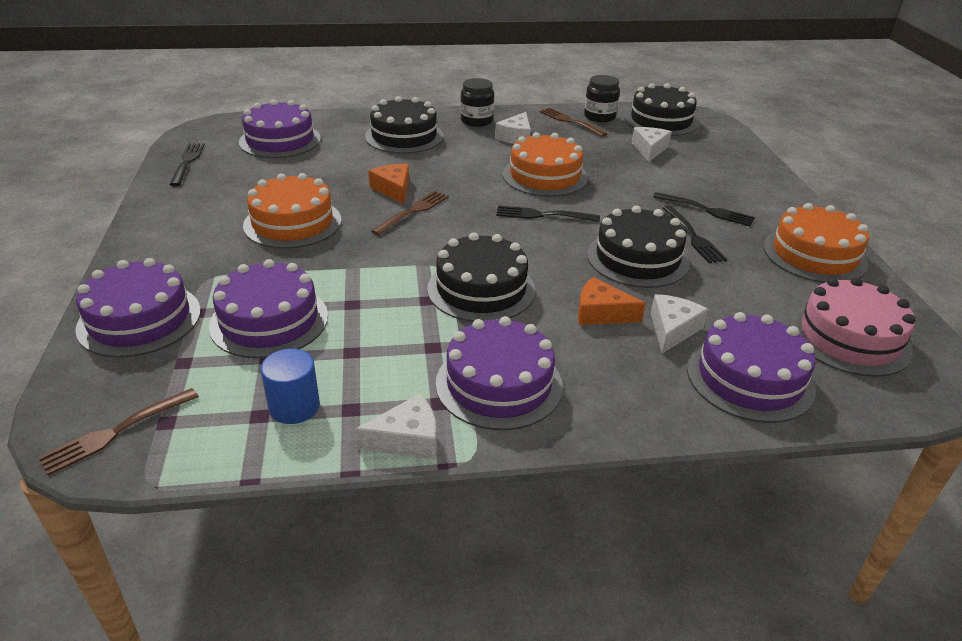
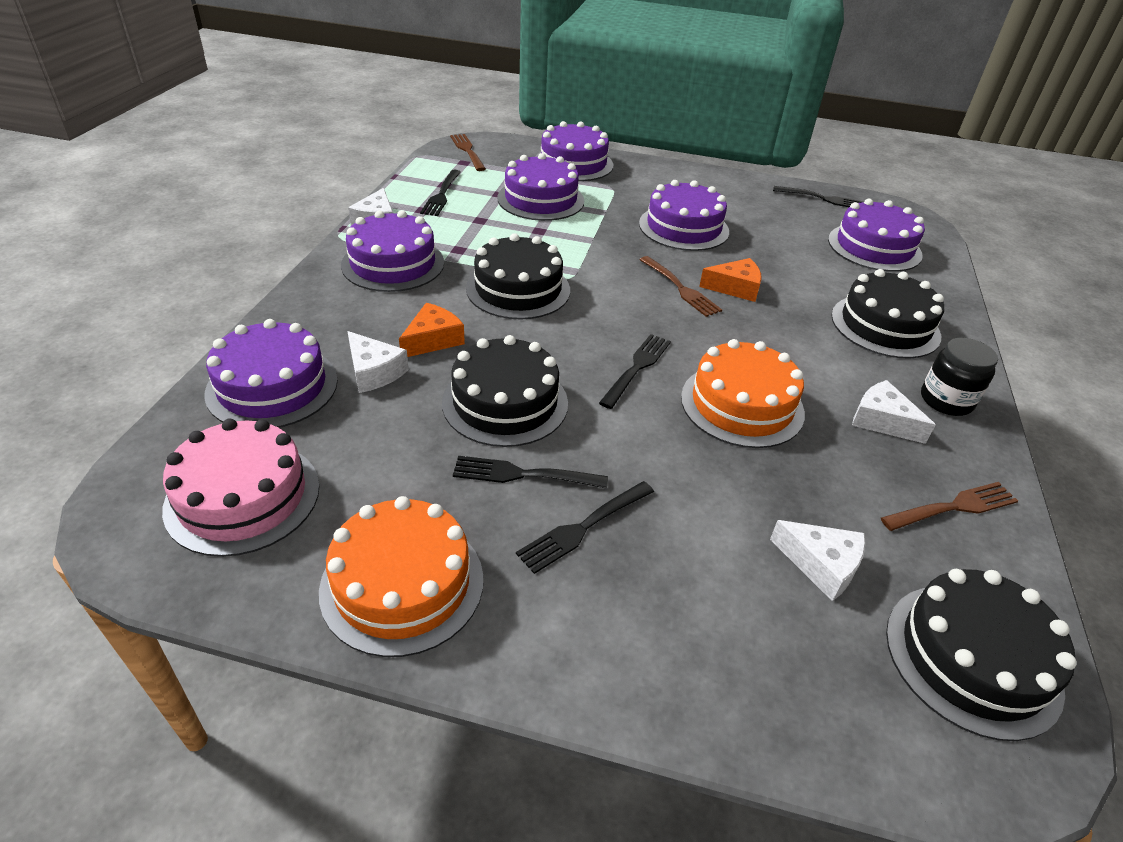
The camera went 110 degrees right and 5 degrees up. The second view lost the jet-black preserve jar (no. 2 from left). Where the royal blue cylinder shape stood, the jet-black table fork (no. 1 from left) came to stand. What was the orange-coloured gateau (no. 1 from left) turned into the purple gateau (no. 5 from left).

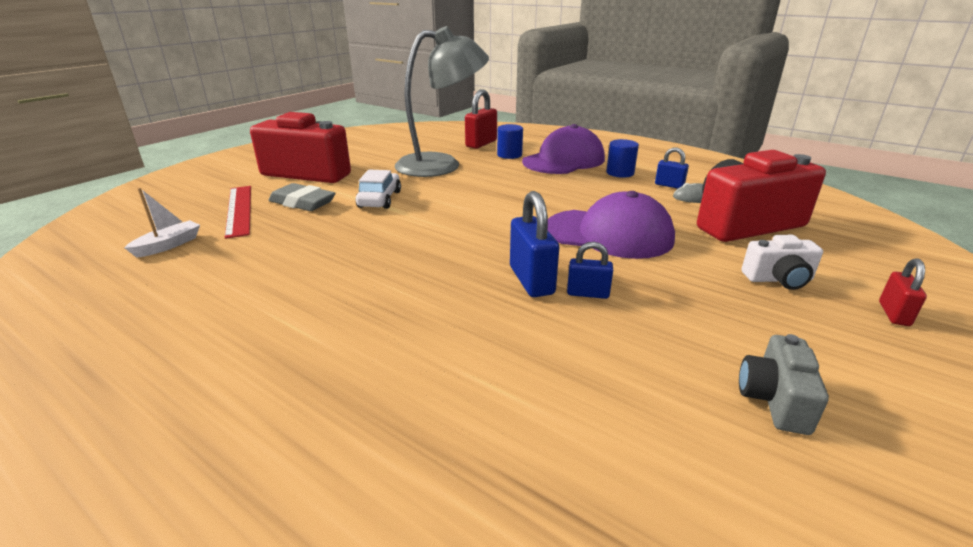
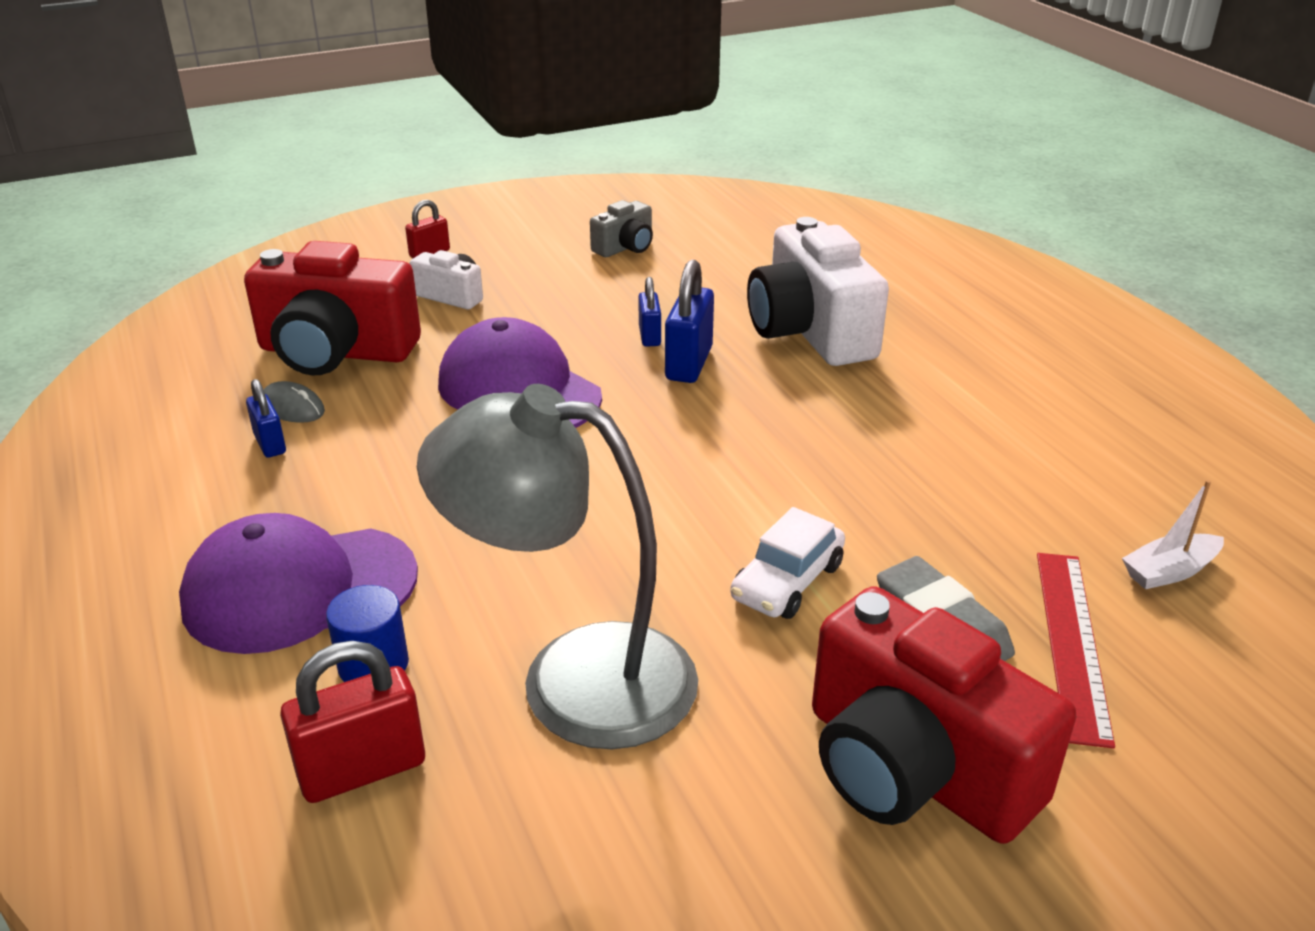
The camera went 150 degrees left and 5 degrees up. The second view lost the royal blue cylinder shape (no. 2 from left). The second view gained the pure white camera (no. 2 from left). The royal blue padlock (no. 2 from left) ended up facing another way, 45 degrees clockwise from before.

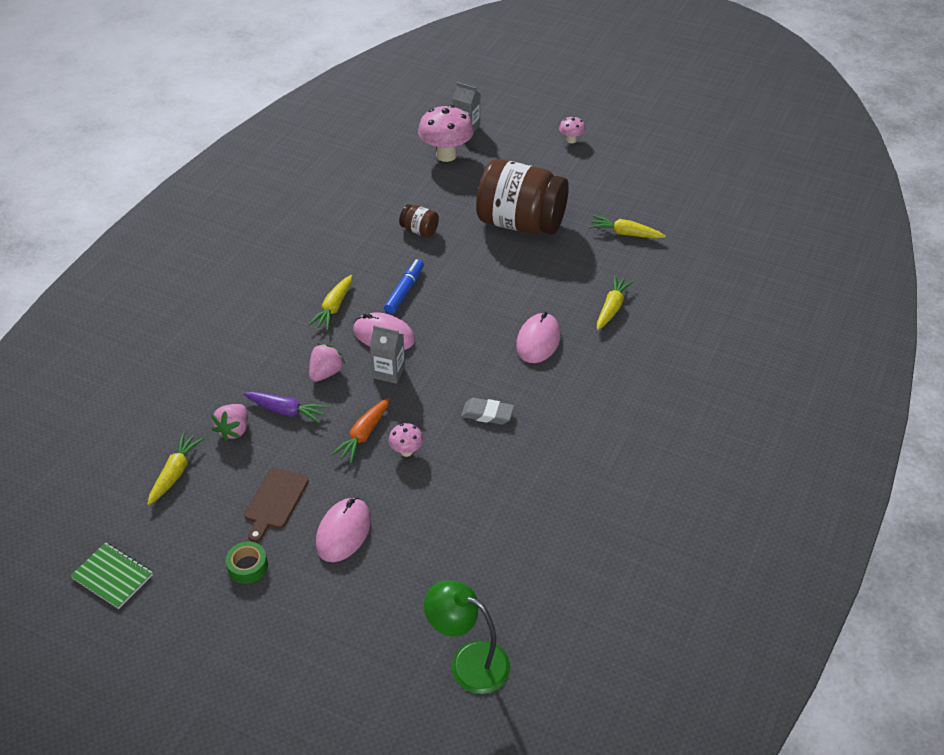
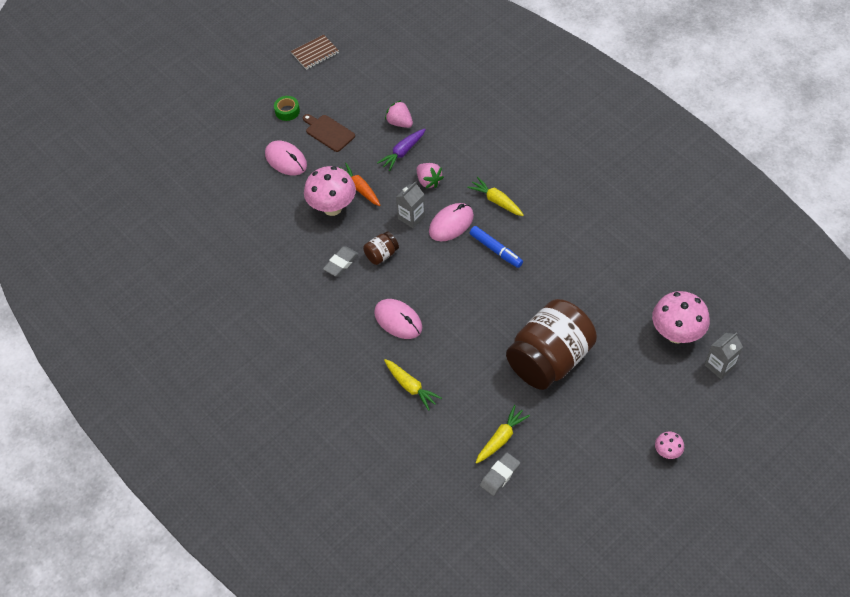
The camera went 115 degrees right and 10 degrees up. The second view lost the yellow root vegetable (no. 1 from left). The second view lost the emerald desk lamp. The second view gained the ash-grey pencil eraser (no. 2 from left). The russet preserve jar (no. 1 from left) ended up elsewhere. What was the emerald exercise book turned into the russet exercise book. The size of the rose-pink fungus (no. 1 from left) changed by a factor of 2.05.

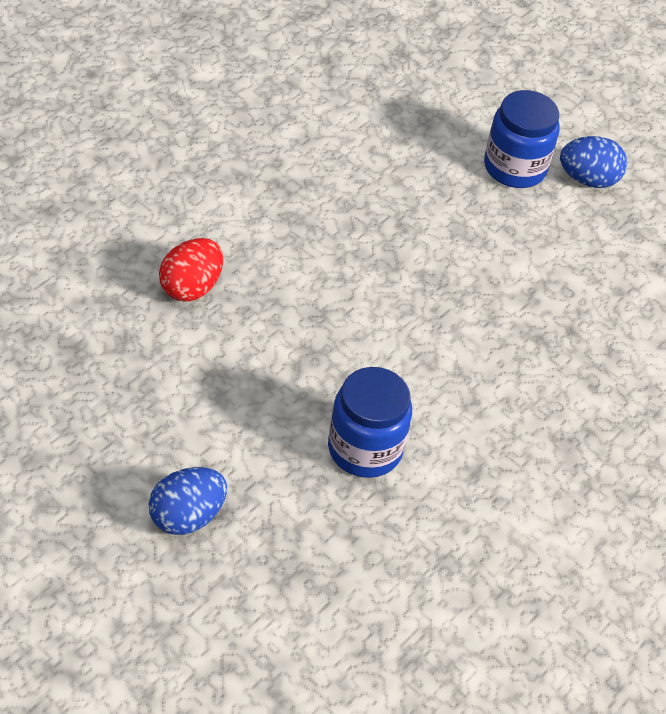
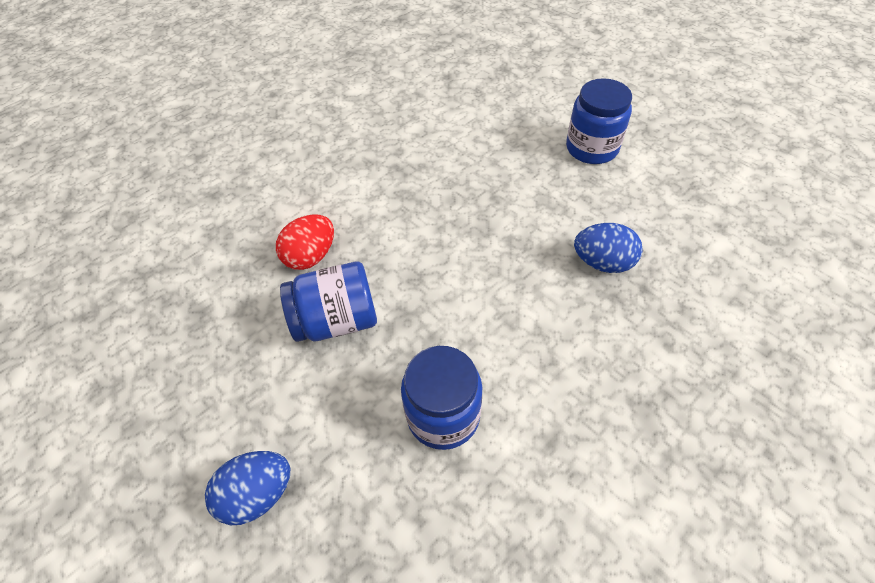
The camera went 15 degrees right and 5 degrees up. The second view gained the royal blue preserve jar (no. 1 from left). The royal blue toy egg (no. 2 from left) ended up elsewhere.

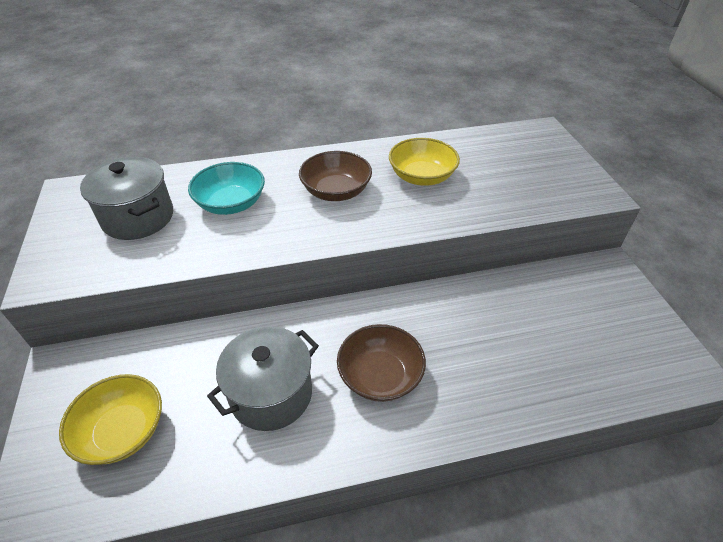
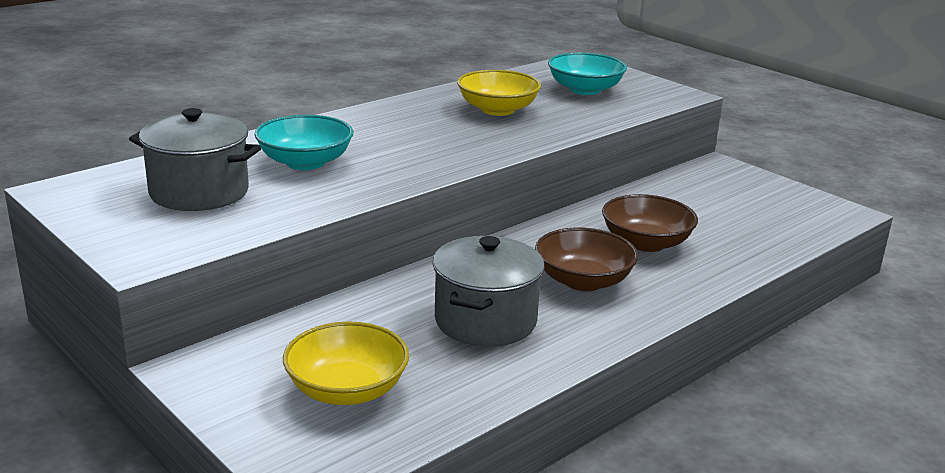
The camera went 30 degrees left and 20 degrees down. The second view gained the turquoise serving bowl (no. 2 from left). The russet serving bowl (no. 1 from left in the first image) ended up elsewhere.

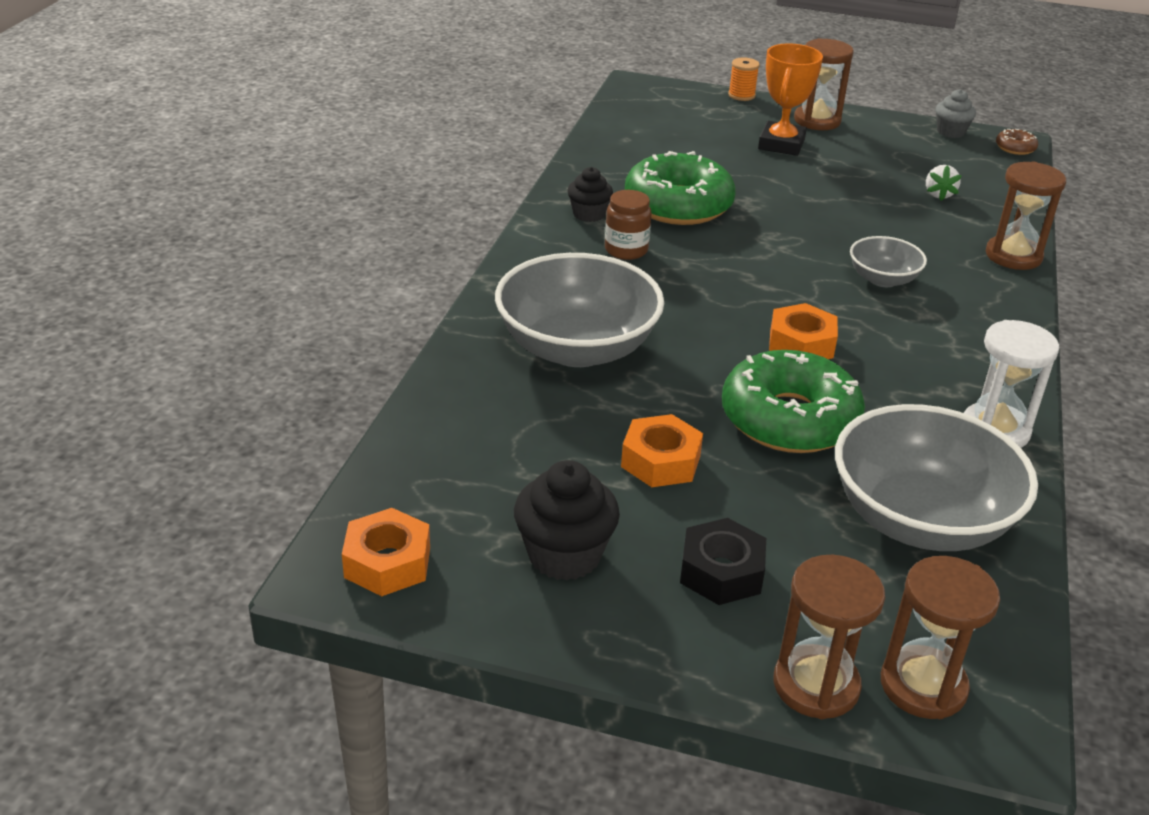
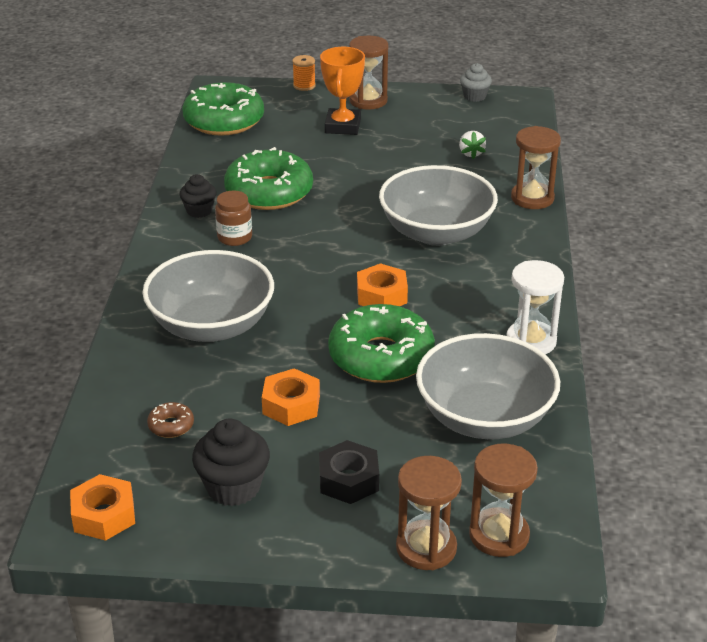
The camera went 10 degrees left and 0 degrees up. The second view gained the emerald donut (no. 1 from left). The russet donut ended up elsewhere. The size of the ash-grey serving bowl (no. 2 from left) changed by a factor of 1.99.

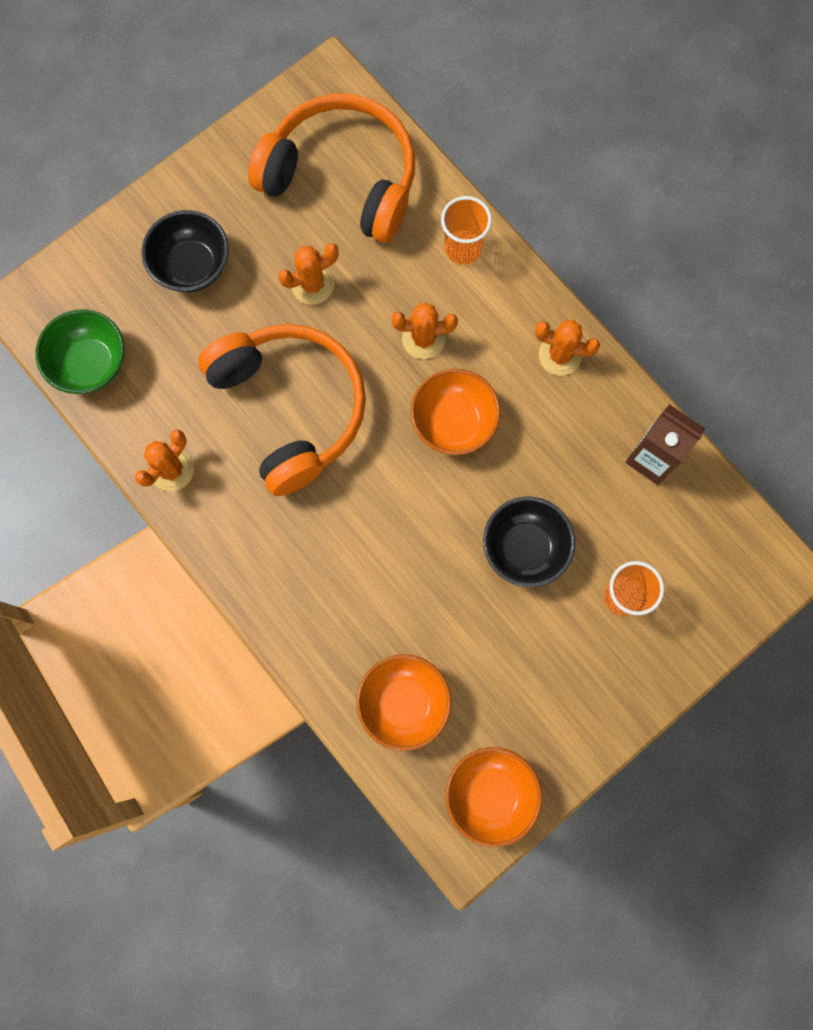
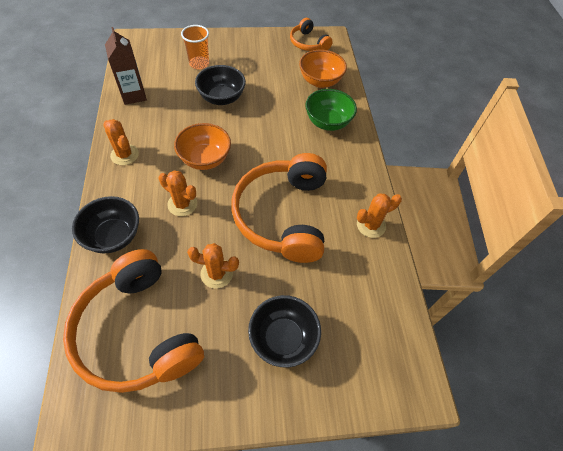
The camera went 150 degrees left and 20 degrees down. The emerald serving bowl ended up elsewhere. Where the orange-coloured cup (no. 1 from left) stood, the jet-black serving bowl (no. 1 from left) came to stand. Where the orange-coloured serving bowl (no. 3 from left) stood, the orange-coloured headset (no. 3 from left) came to stand.

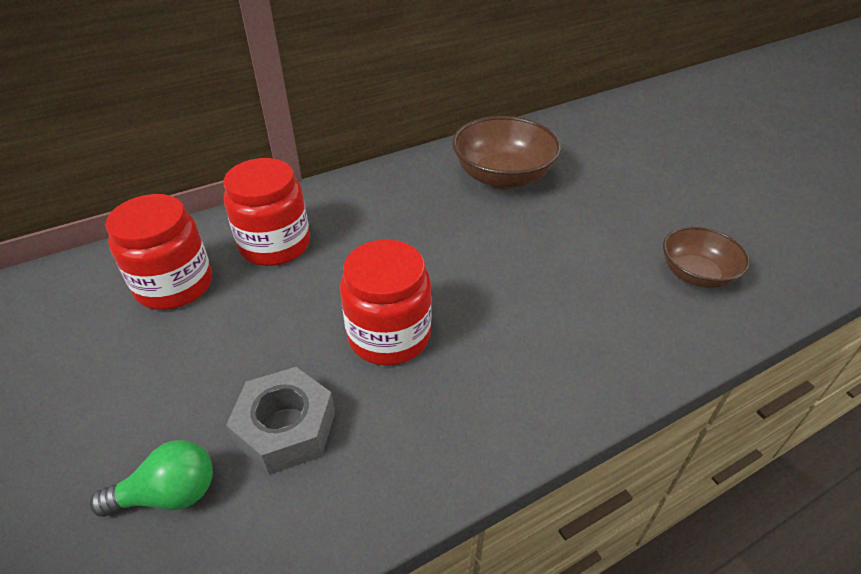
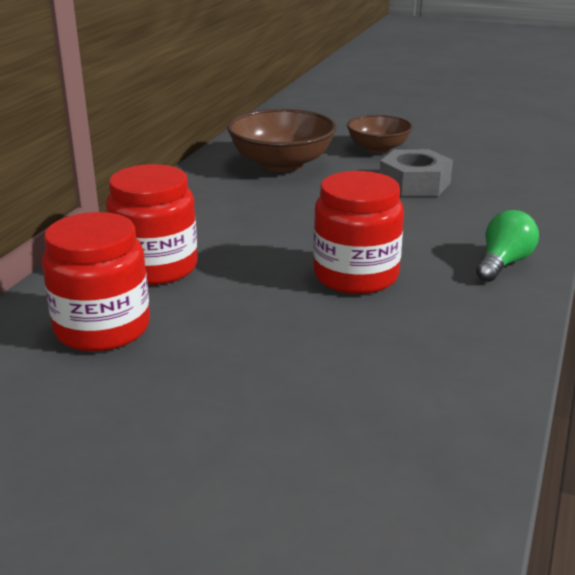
The camera went 40 degrees left and 15 degrees down. The emerald bulb ended up elsewhere. The ash-grey hex nut ended up elsewhere. The russet serving bowl (no. 2 from left) ended up elsewhere.

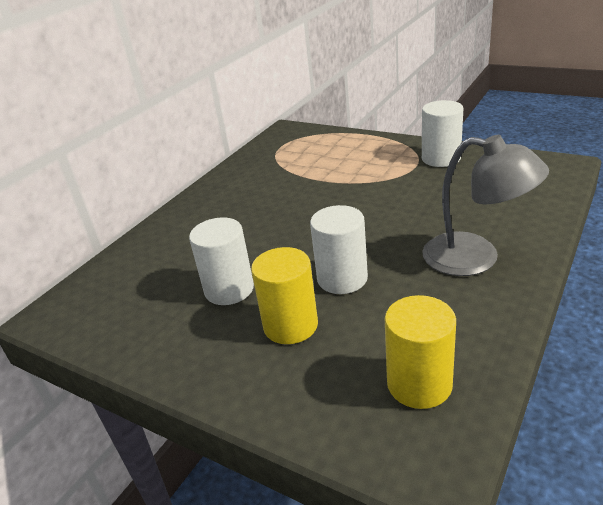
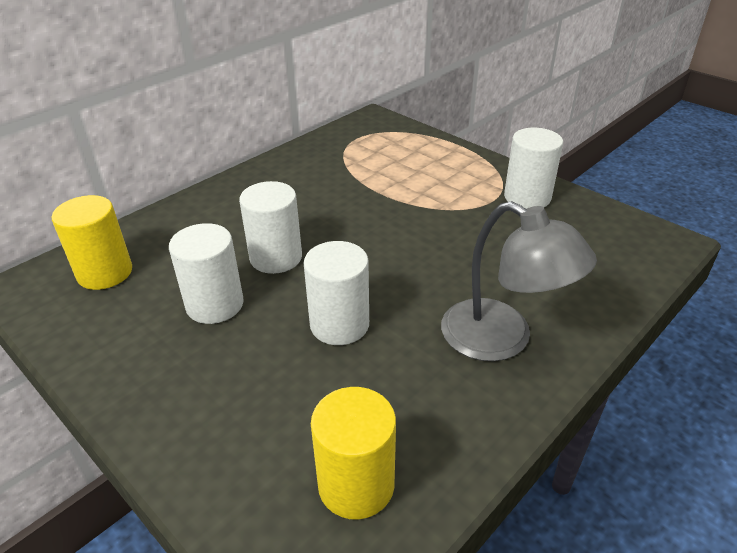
The camera went 10 degrees right and 5 degrees up. The second view gained the pure white cylinder shape (no. 2 from left). The yellow cylinder shape (no. 1 from left) ended up elsewhere.

